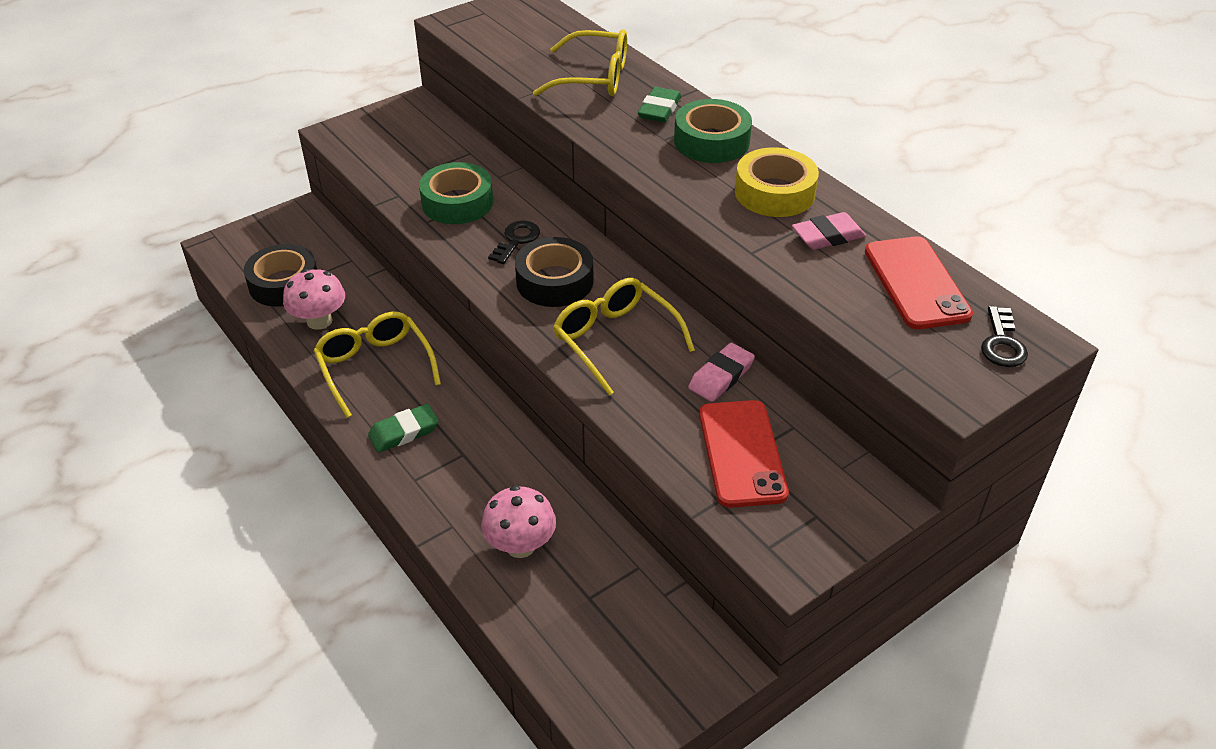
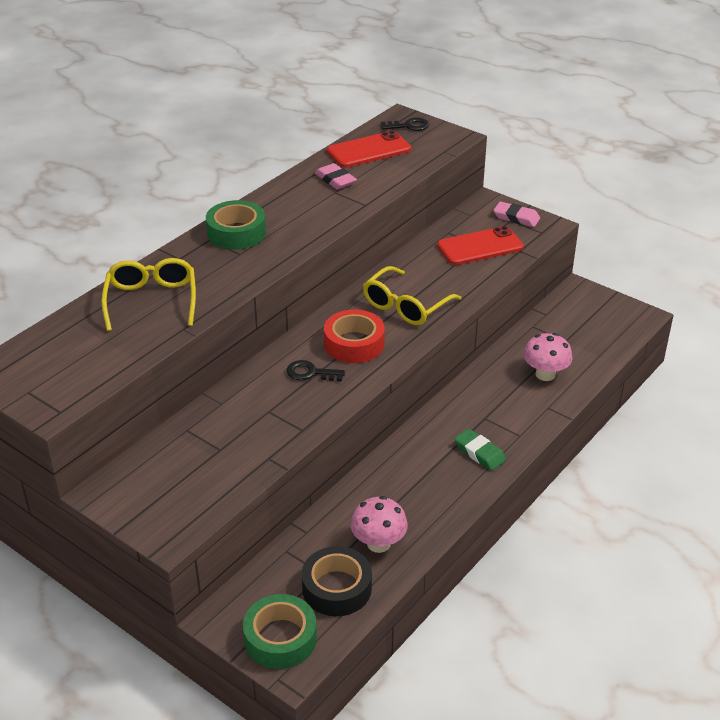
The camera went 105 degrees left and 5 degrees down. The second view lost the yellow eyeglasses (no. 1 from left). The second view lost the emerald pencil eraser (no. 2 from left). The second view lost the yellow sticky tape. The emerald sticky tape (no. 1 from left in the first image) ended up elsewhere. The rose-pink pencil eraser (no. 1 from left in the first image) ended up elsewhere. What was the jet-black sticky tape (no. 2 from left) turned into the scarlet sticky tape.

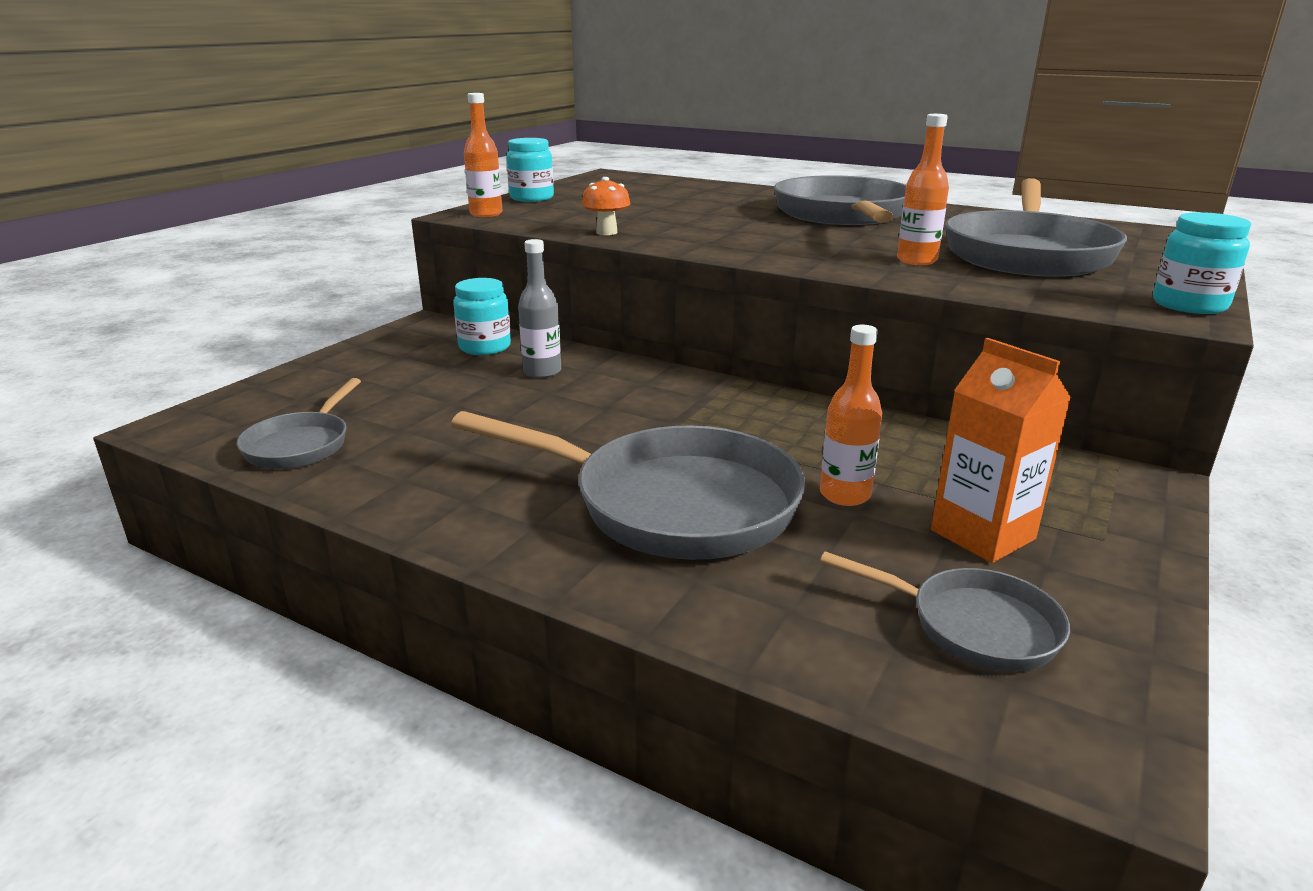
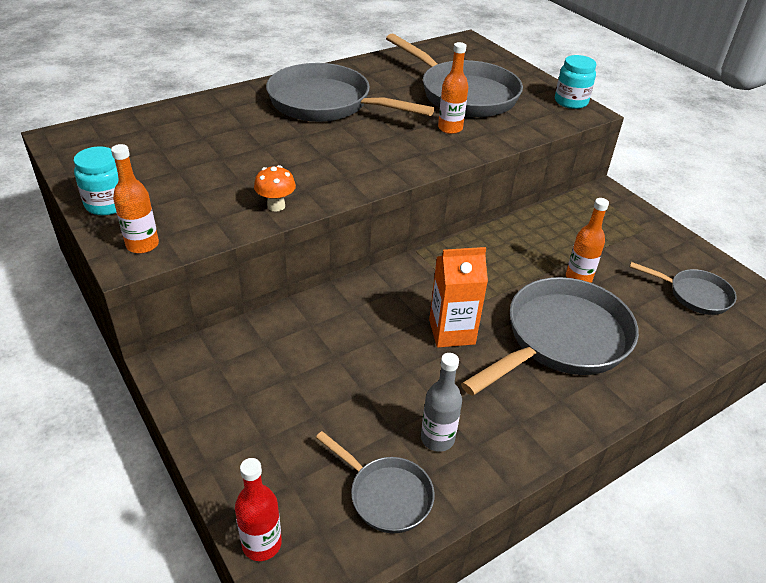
The camera went 65 degrees left and 15 degrees up. The second view lost the turquoise preserve jar (no. 1 from left). The second view gained the scarlet bottle. The ash-grey bottle ended up elsewhere. The orange-coloured milk carton ended up elsewhere. The ash-grey skillet (no. 4 from left in the first image) ended up facing another way, 60 degrees clockwise from before.

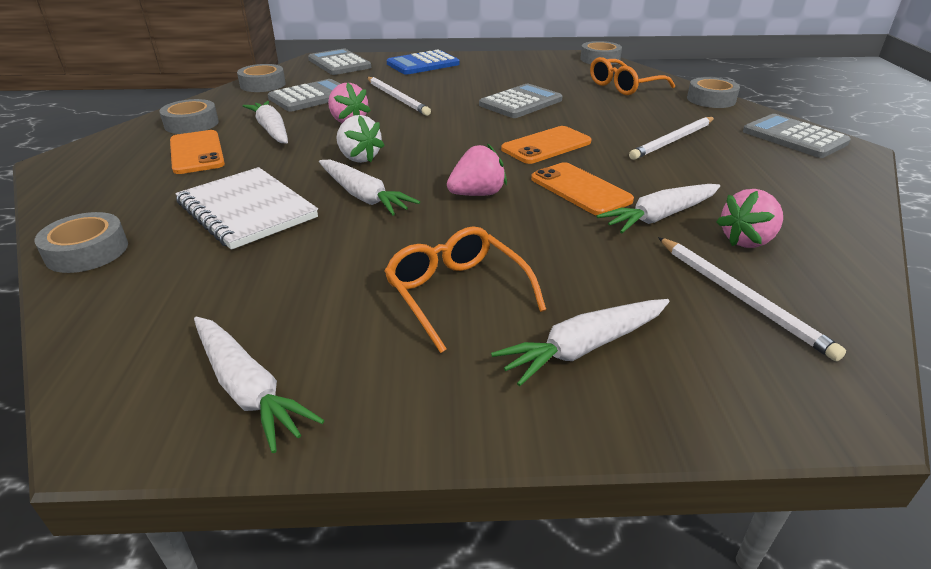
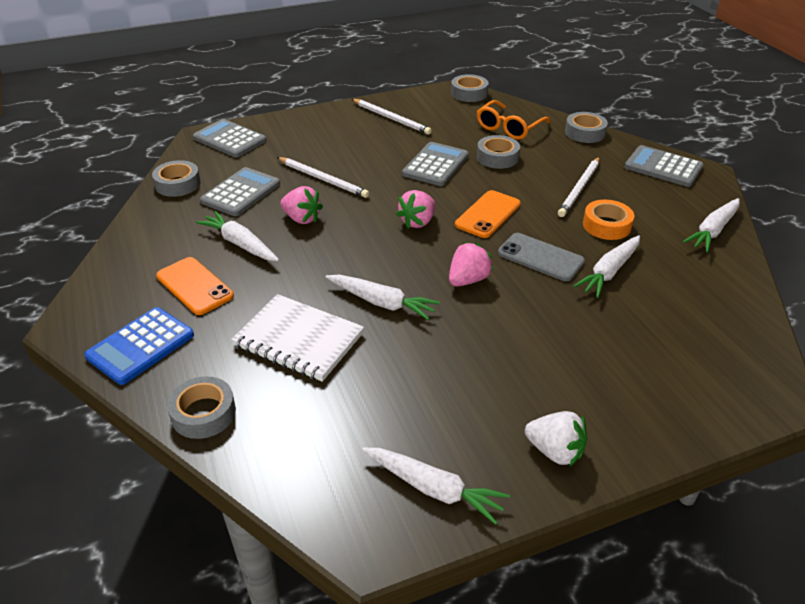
The camera went 20 degrees left and 5 degrees up. The second view lost the orange-coloured eyeglasses (no. 1 from left). The second view gained the orange-coloured sticky tape. The ash-grey sticky tape (no. 2 from left in the first image) ended up elsewhere. The pure white strawberry ended up elsewhere. The royal blue adding machine ended up elsewhere. The pure white root vegetable (no. 4 from left in the first image) ended up elsewhere. The pure white wooden pencil (no. 3 from left in the first image) ended up elsewhere. The rose-pink strawberry (no. 3 from left in the first image) ended up elsewhere. What was the orange-coloured phone (no. 3 from left) turned into the ash-grey phone.

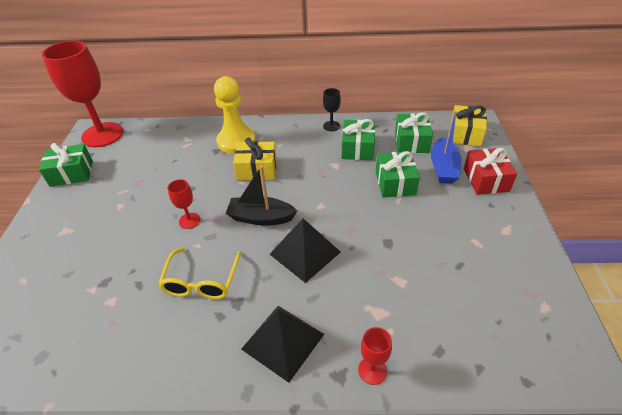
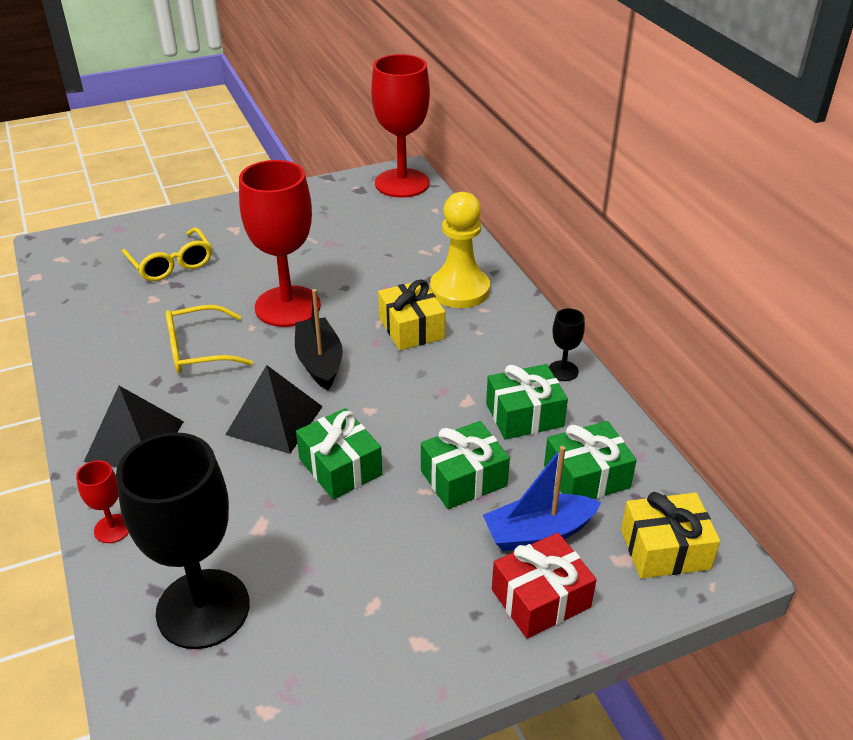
The camera went 65 degrees right and 5 degrees down. The second view gained the jet-black wine glass (no. 1 from left). The second view gained the yellow eyeglasses (no. 1 from left). The emerald gift (no. 1 from left) ended up elsewhere. The size of the scarlet wine glass (no. 2 from left) changed by a factor of 2.34.

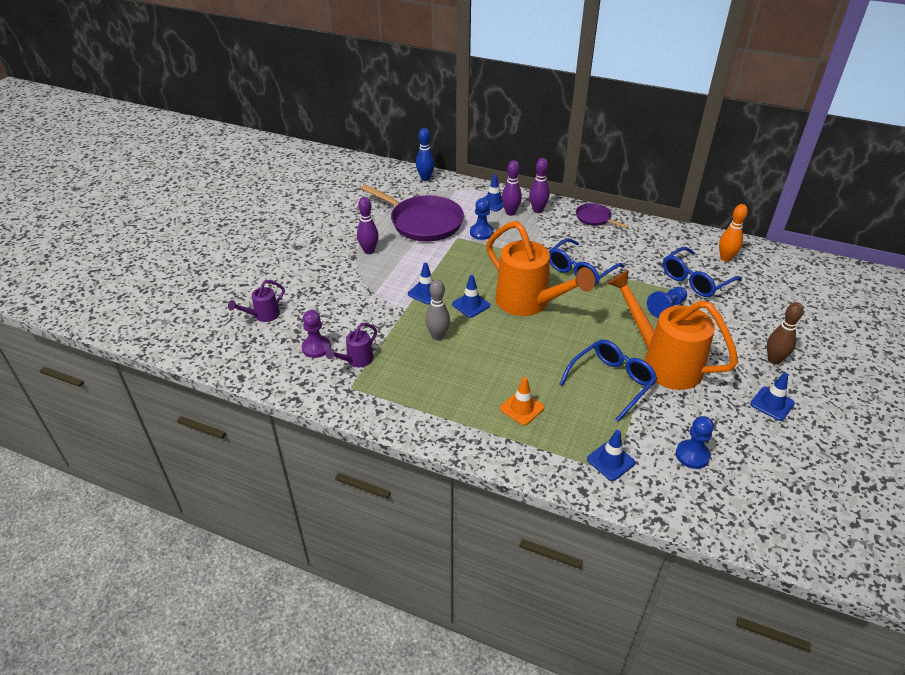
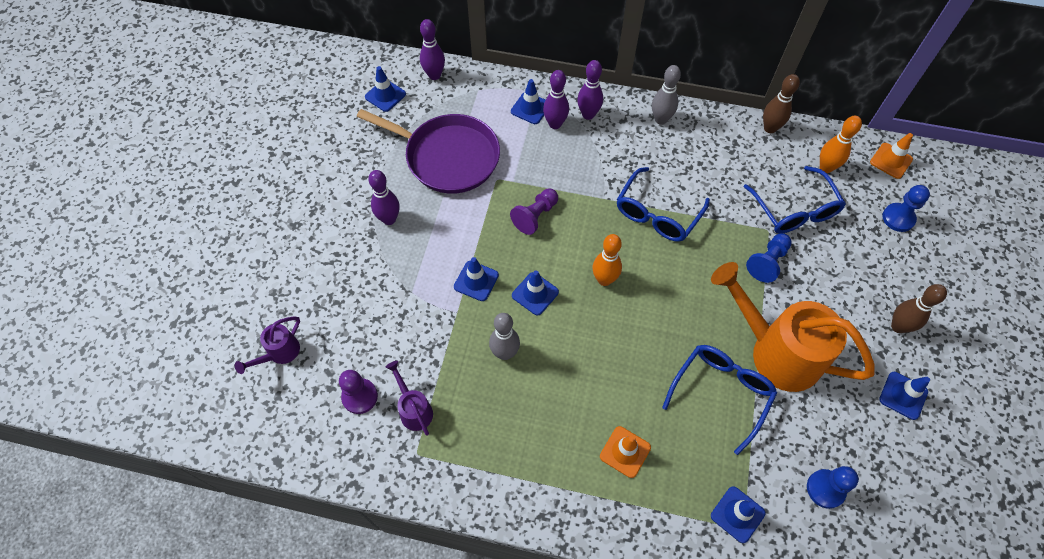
The camera went 10 degrees left and 20 degrees up. The second view gained the royal blue traffic cone (no. 1 from left). The second view gained the purple chess pawn (no. 2 from left). The second view gained the russet skittle (no. 1 from left). The second view gained the orange-coloured traffic cone (no. 2 from left). The royal blue chess pawn (no. 1 from left in the first image) ended up elsewhere. Where the orange-coloured watering can (no. 1 from left) stood, the orange-coloured skittle (no. 1 from left) came to stand. Where the purple skillet (no. 2 from left) stood, the ash-grey skittle (no. 2 from left) came to stand. What was the royal blue skittle turned into the purple skittle (no. 2 from left). The purple watering can (no. 2 from left) ended up facing another way, 120 degrees clockwise from before. The royal blue eyeglasses (no. 3 from left) ended up facing another way, 60 degrees counterclockwise from before.

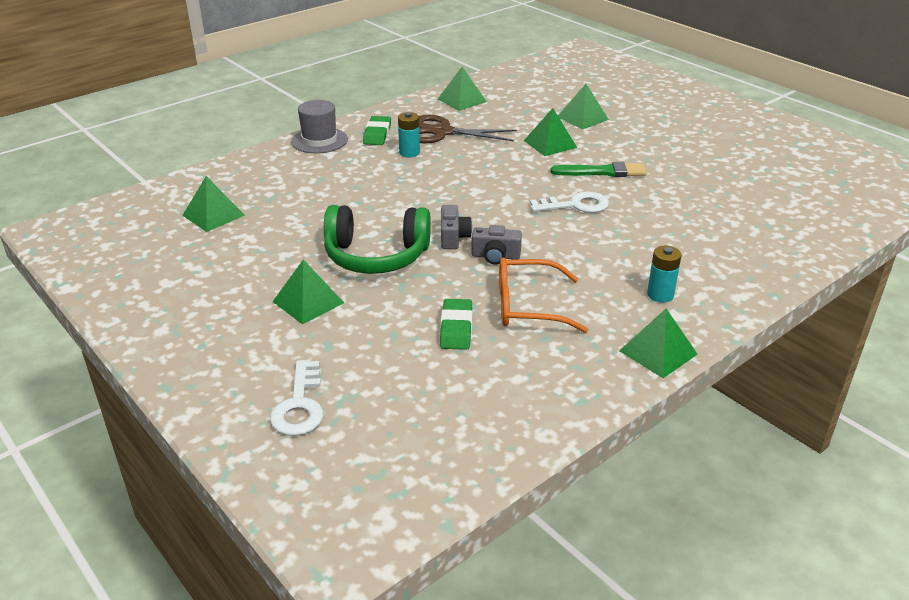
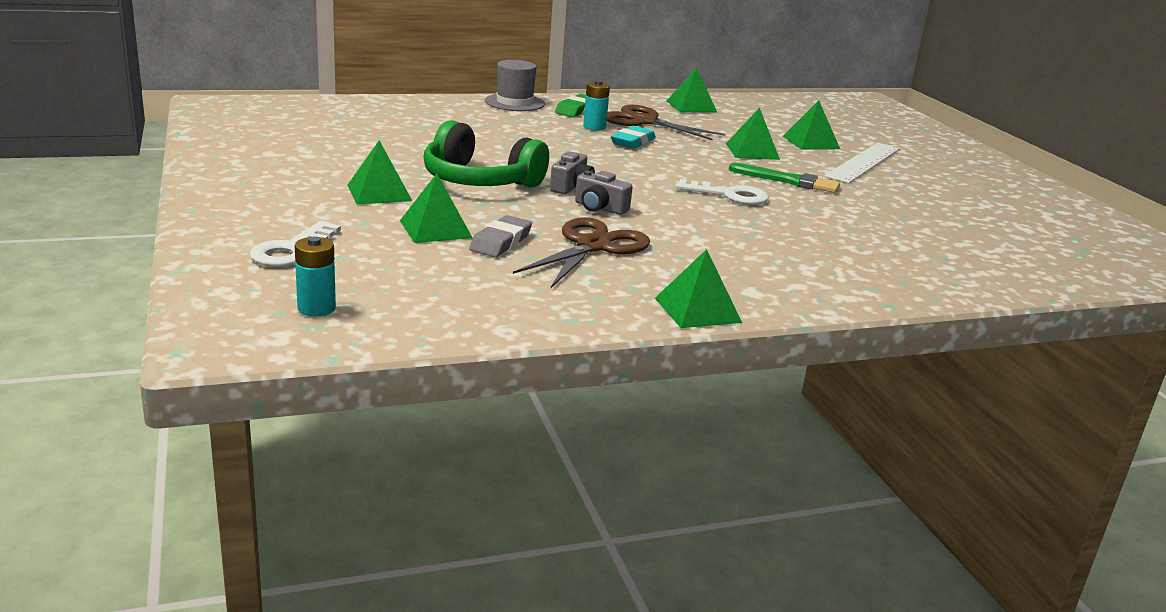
The camera went 20 degrees right and 10 degrees down. The second view gained the turquoise pencil eraser. The second view gained the pure white ruler. The emerald solid pyramid (no. 1 from left in the first image) ended up elsewhere. The turquoise AA battery (no. 2 from left in the first image) ended up elsewhere. Where the orange-coloured eyeglasses stood, the russet scissors (no. 1 from left) came to stand. What was the emerald pencil eraser (no. 2 from left) turned into the ash-grey pencil eraser.

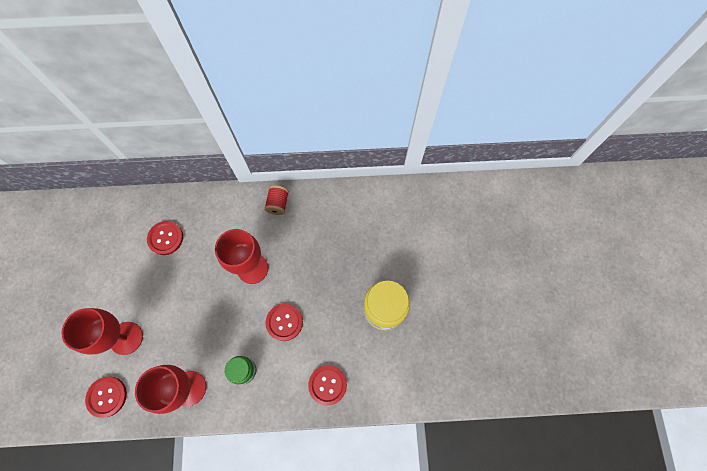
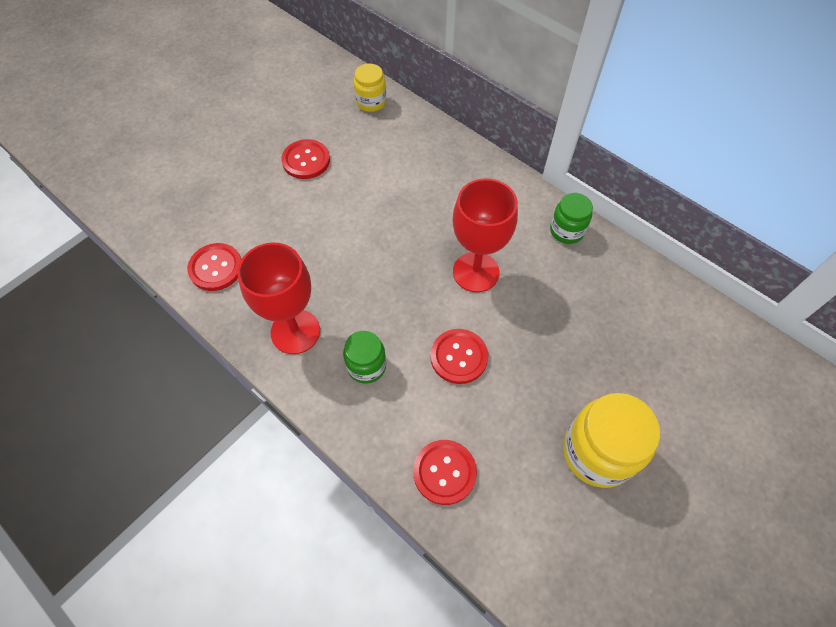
The camera went 45 degrees right and 10 degrees down. The second view lost the scarlet wine glass (no. 1 from left). The second view gained the yellow preserve jar (no. 1 from left). The scarlet button (no. 2 from left) ended up elsewhere. Where the scarlet spool stood, the emerald preserve jar (no. 2 from left) came to stand.

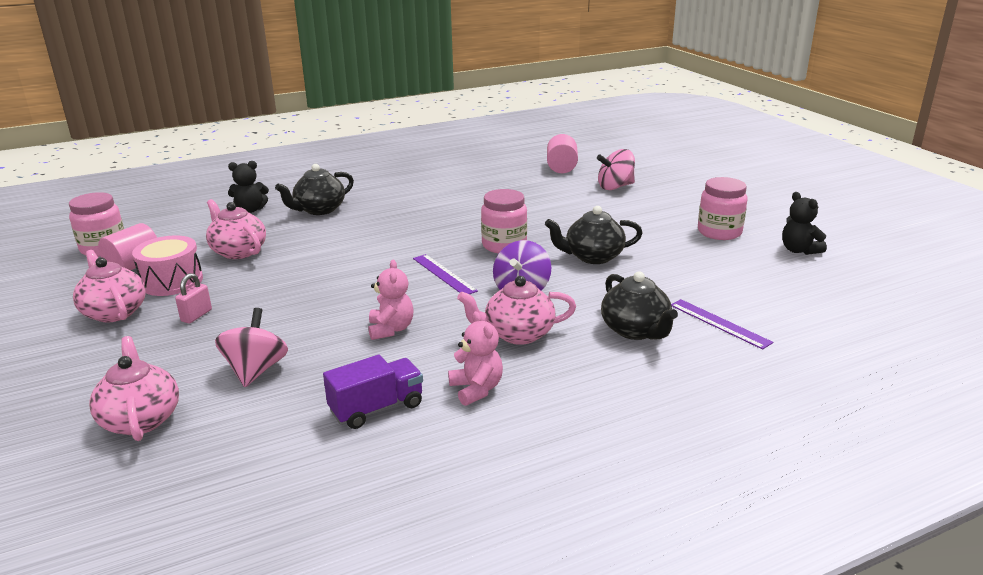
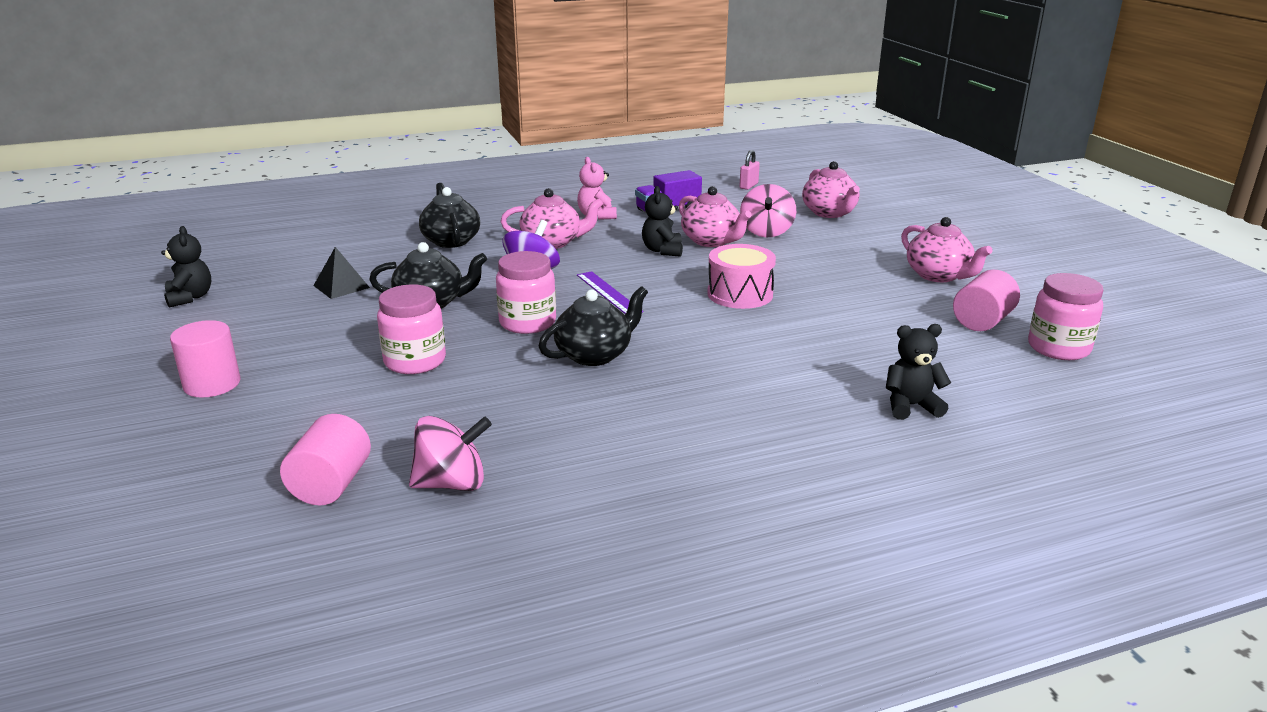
The camera went 175 degrees left and 0 degrees up. The second view lost the purple ruler (no. 2 from left). The second view gained the rose-pink cylinder shape (no. 1 from left). The second view gained the jet-black solid pyramid. The rose-pink snare drum ended up elsewhere. The rose-pink padlock ended up elsewhere. The rose-pink teapot (no. 3 from left in the first image) ended up elsewhere. The jet-black teapot (no. 1 from left in the first image) ended up elsewhere. The rose-pink spinning top (no. 2 from left in the first image) ended up elsewhere. The rose-pink preserve jar (no. 3 from left in the first image) ended up elsewhere. What was the rose-pink stuffed bear (no. 1 from left) turned into the jet-black stuffed bear (no. 2 from left).

